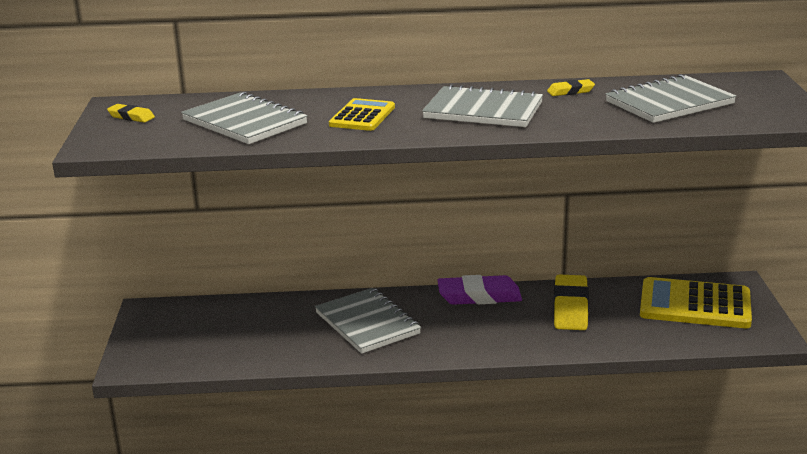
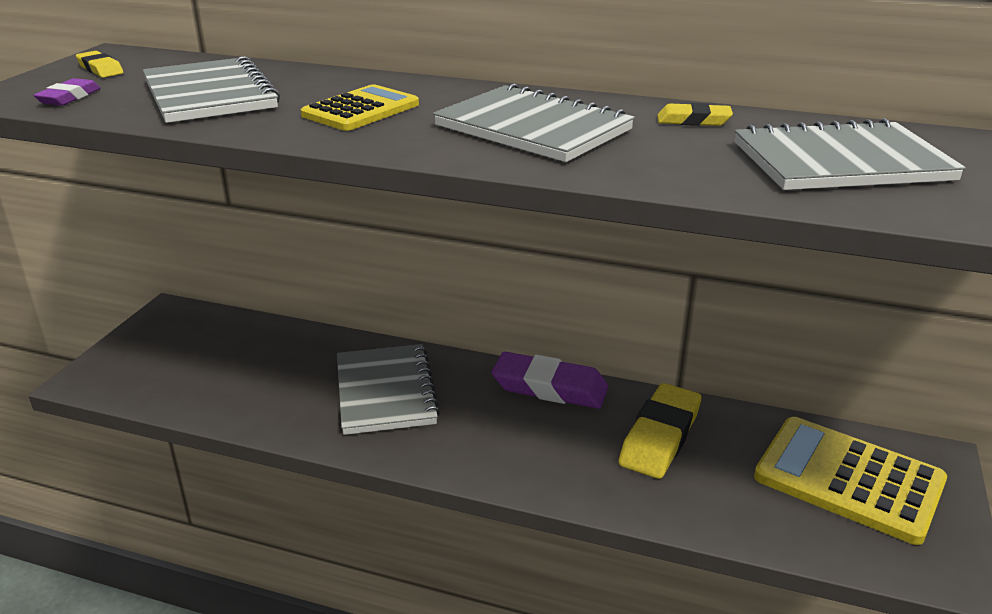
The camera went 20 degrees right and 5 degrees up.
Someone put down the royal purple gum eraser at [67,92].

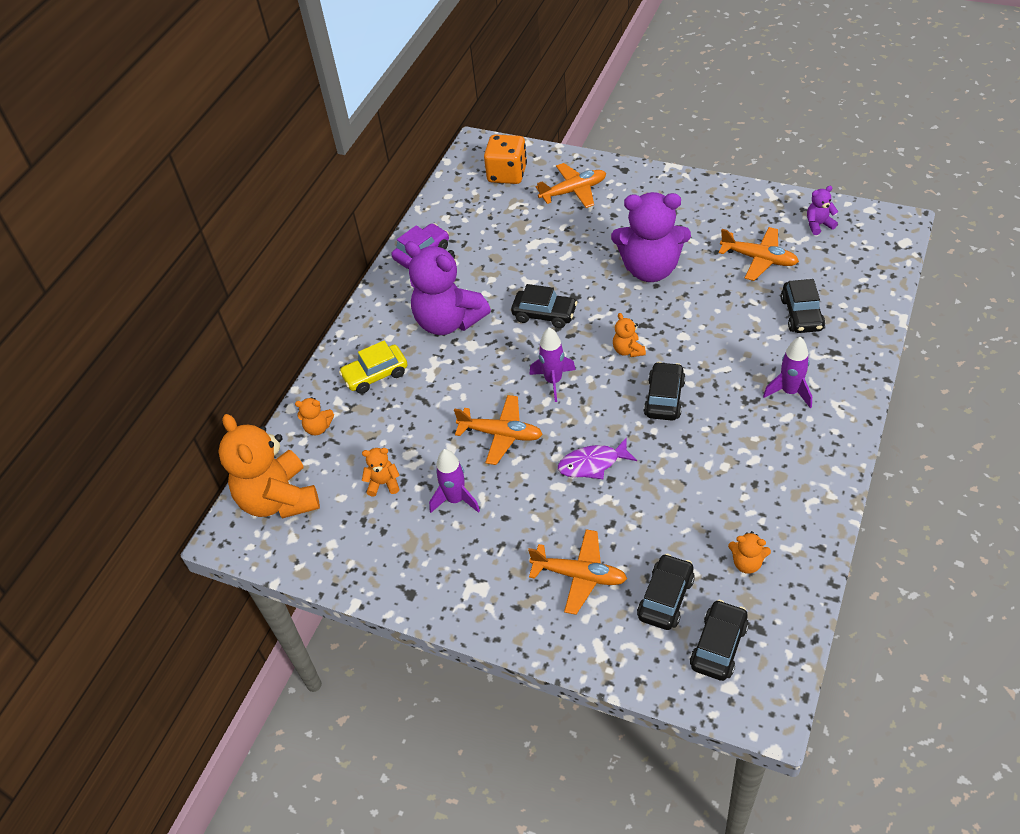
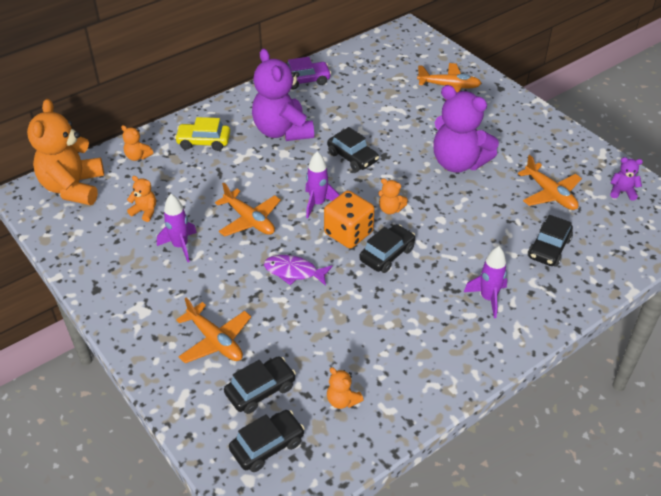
The camera went 25 degrees right and 5 degrees down.
Someone carried the bright orange die from [505,159] to [349,219].
Someone rotated the bright orange teddy at [629,335] by 75 degrees counterclockwise.

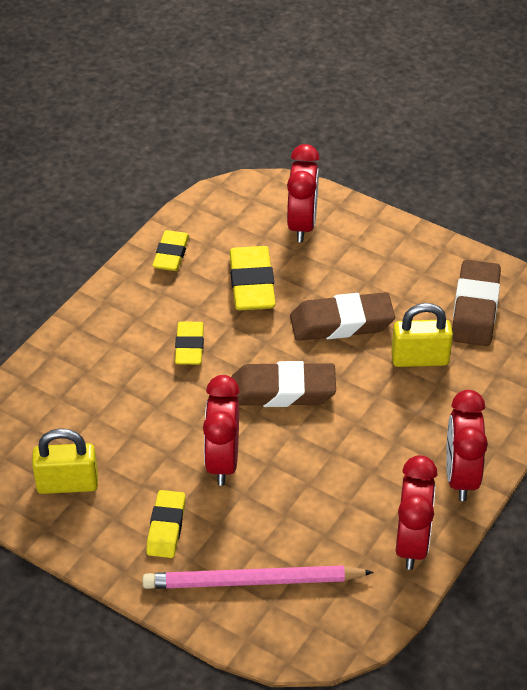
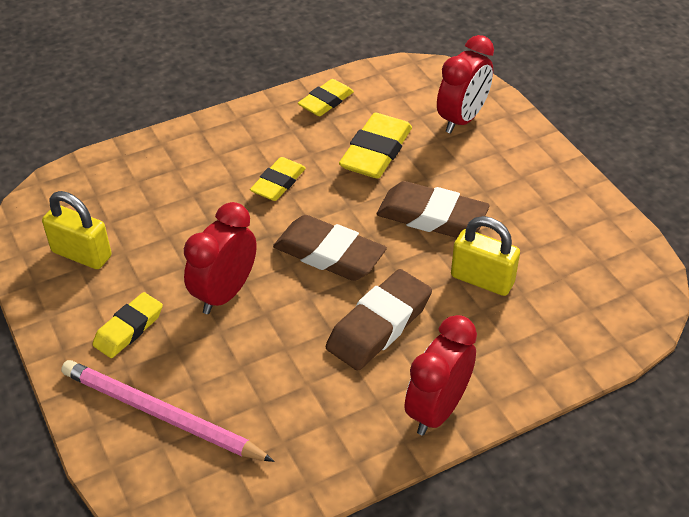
The camera went 30 degrees right and 0 degrees up.
Someone took away the red alarm clock at [417,512].
Someone carried the russet gum eraser from [476,303] to [379,319].

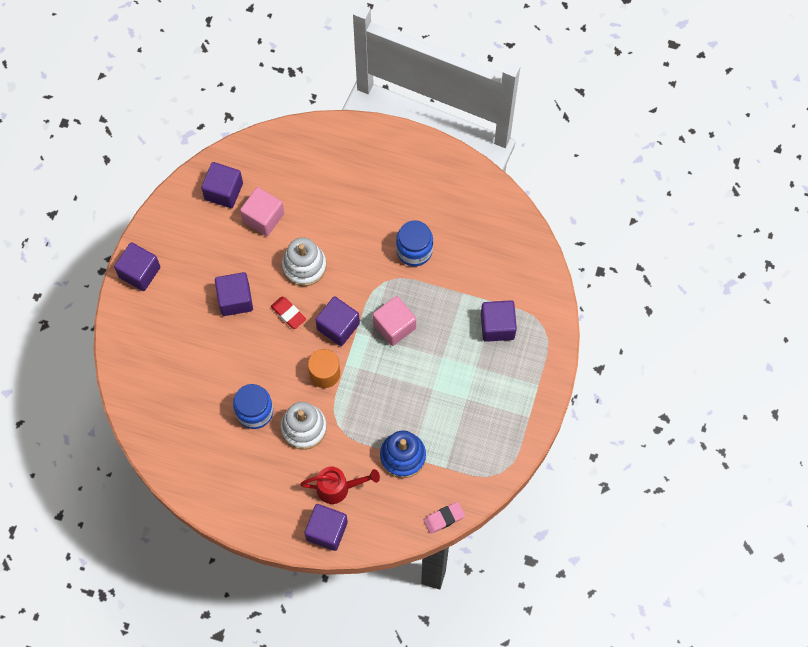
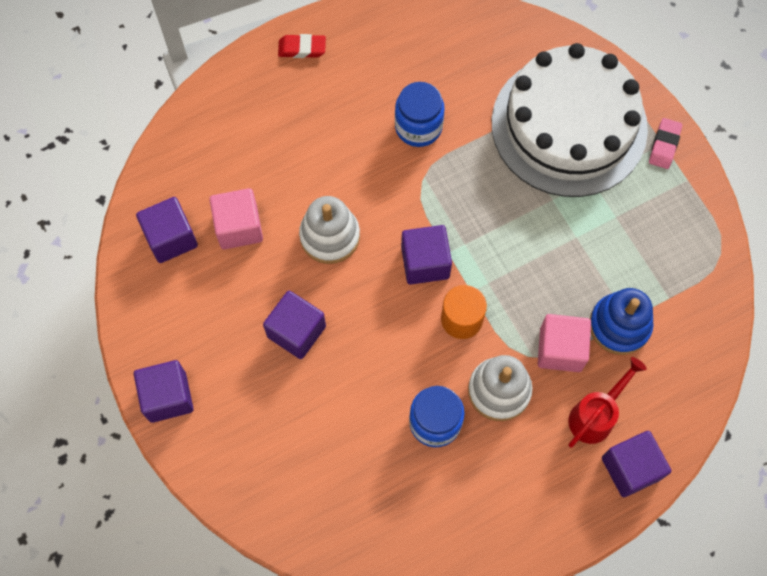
The camera went 45 degrees left and 0 degrees up.
Someone carried the red gum eraser from [288,312] to [302,46].
Someone carried the rosy solid cube from [394,321] to [564,343].
Someone carried the rosy gum eraser from [444,518] to [665,143].
Someone swapped the royal purple solid cube at [499,321] for the pure white gateau at [570,120].

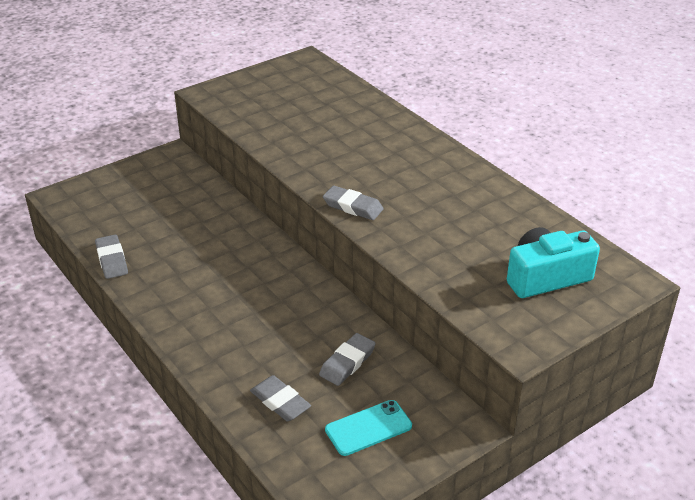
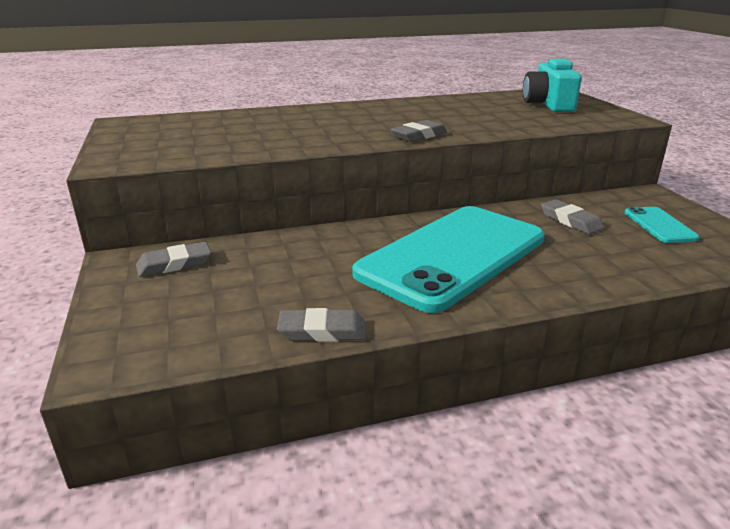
The camera went 70 degrees left and 10 degrees down.
Someone carried the grey gum eraser from [280,398] to [173,259].
Someone put down the teal mobile phone at [448,259].

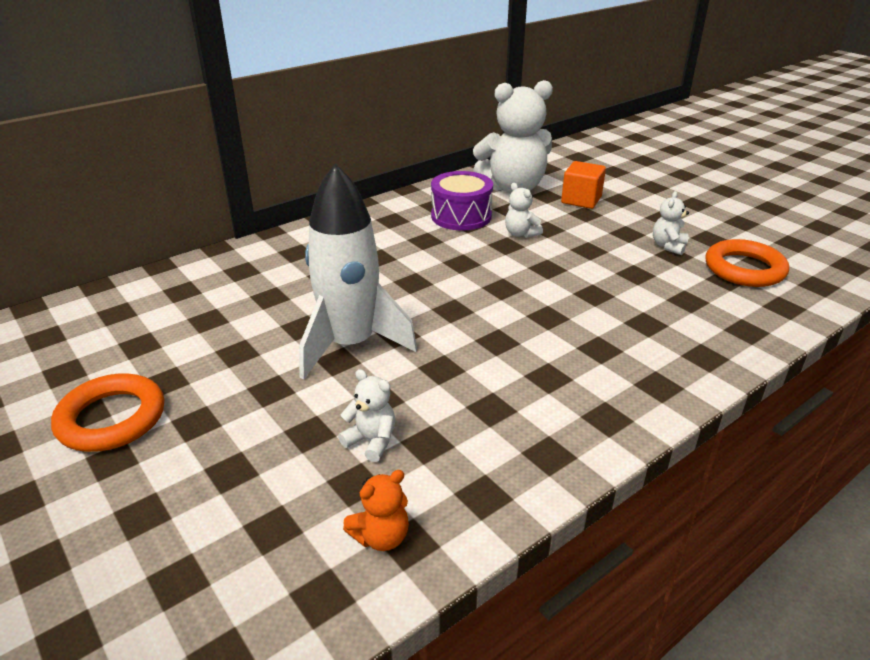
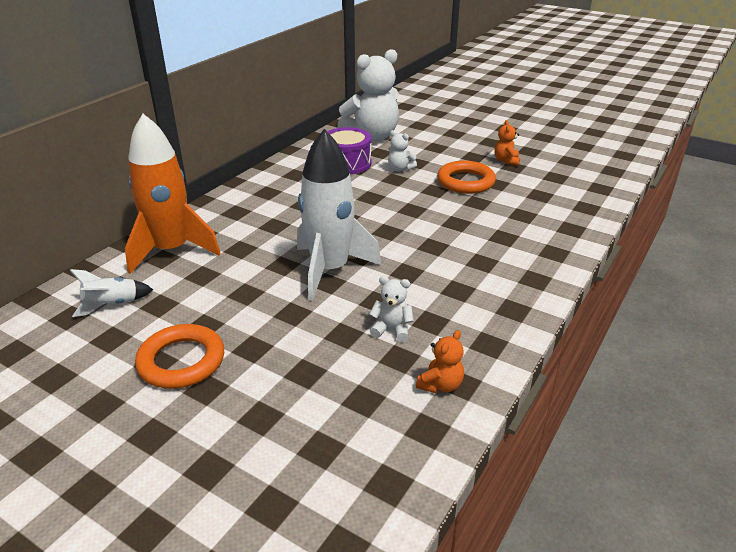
The camera went 20 degrees left and 0 degrees up.
Someone took away the bright orange solid cube at [583,185].
Someone repainted the pure white teddy at [671,223], which became the bright orange teddy at [507,143].
Someone carried the bright orange torus from [747,263] to [466,177].
Someone put down the pure white spaceship at [111,293].
Someone put down the bright orange spaceship at [173,194].

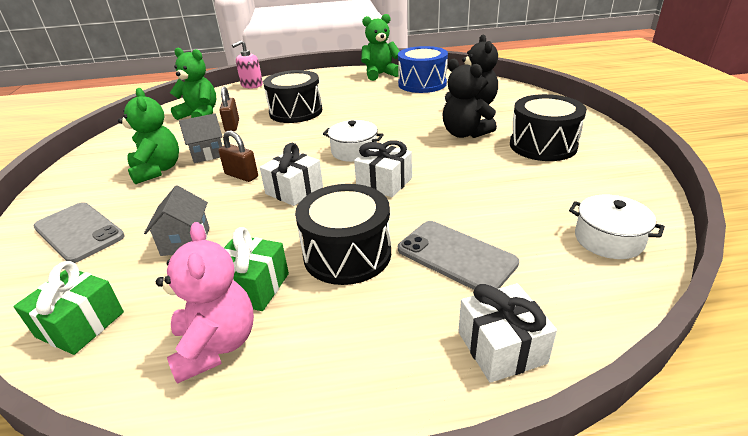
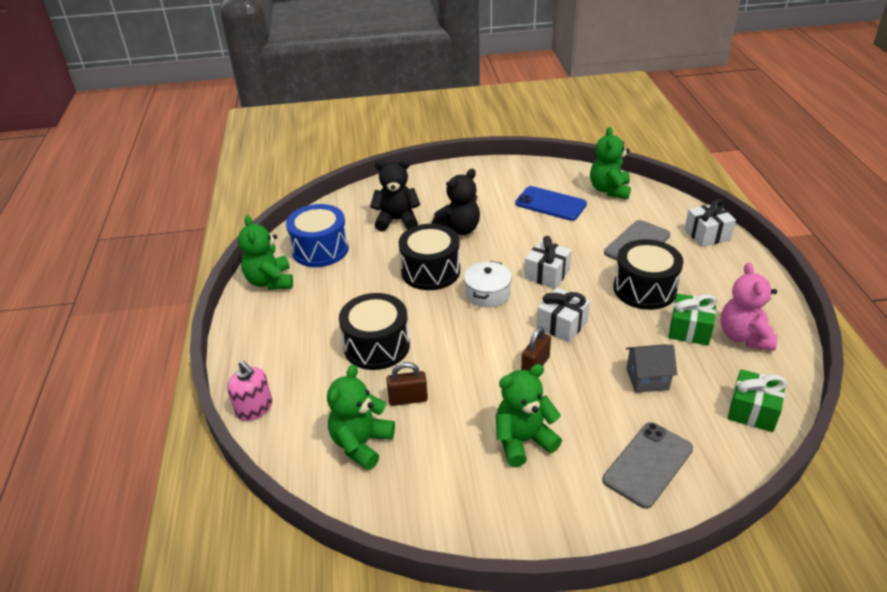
The camera went 90 degrees left and 5 degrees up.
Someone rotated the rosy teddy at [205,303] by 75 degrees counterclockwise.
Someone took away the grey toy house at [201,138].
Someone carried the black snare drum from [548,127] to [429,257].
Someone swapped the pure white pot at [617,226] for the green teddy at [610,163].
Someone put down the cobalt mobile phone at [551,203].

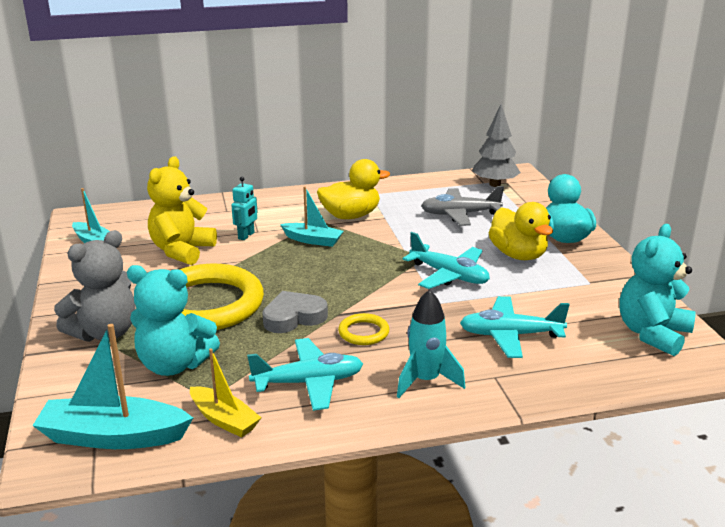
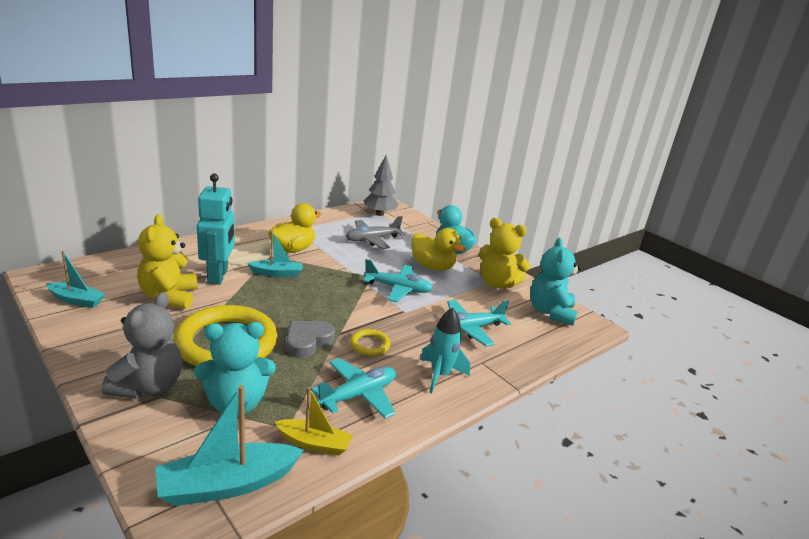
The camera went 30 degrees left and 0 degrees up.
Someone scaled the teal robot figure at [244,208] by 1.98.
Someone put down the golden teddy at [504,253].

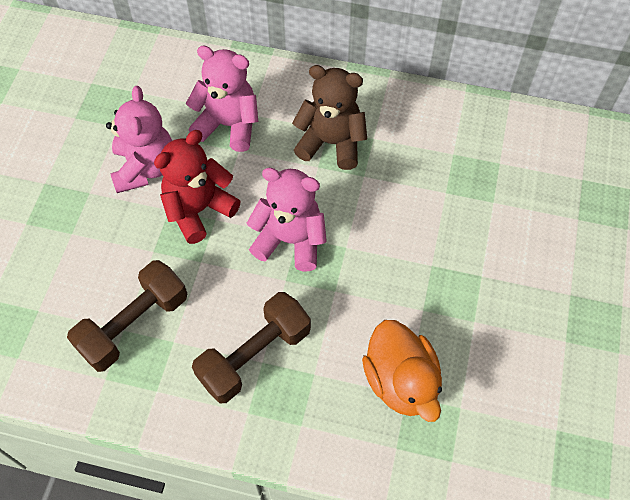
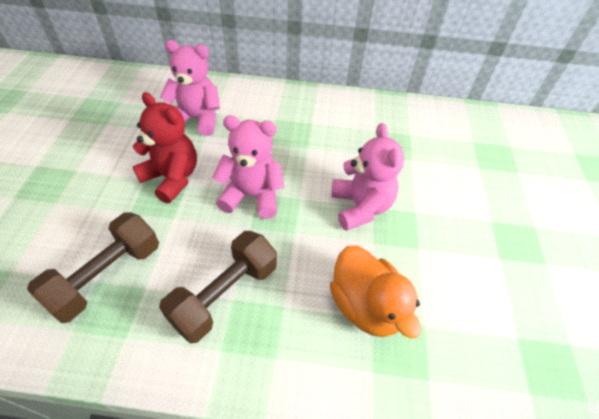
The camera went 10 degrees left and 10 degrees down.
Someone carried the rosy teddy from [139,139] to [367,177].
Someone rotated the red teddy at [197,187] by 90 degrees clockwise.
Someone took away the russet teddy at [329,117].

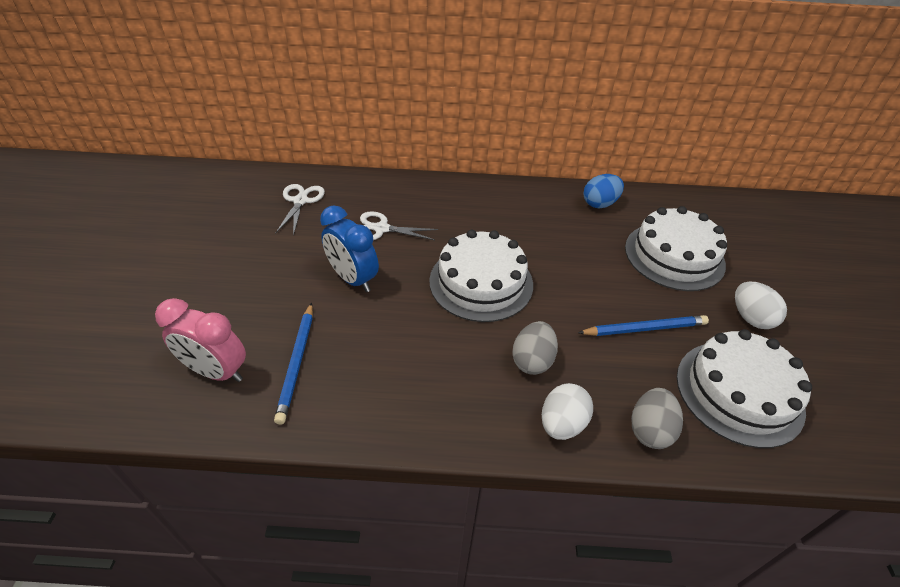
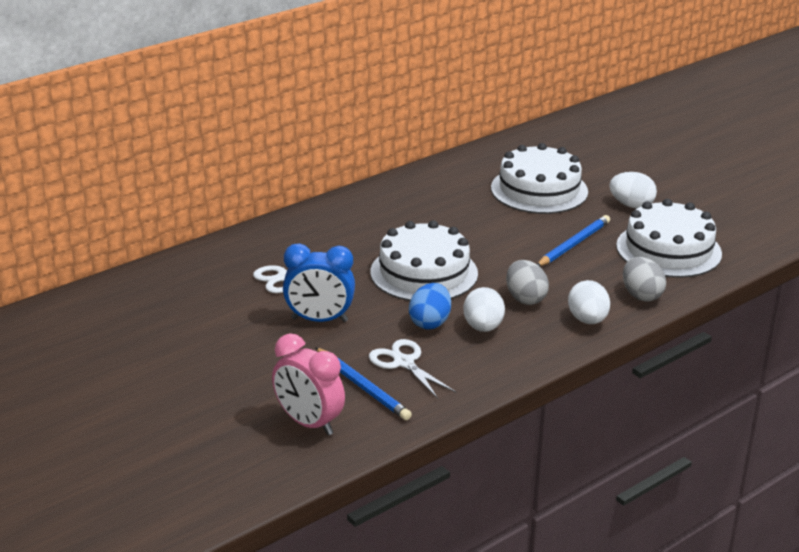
The camera went 40 degrees left and 15 degrees down.
Someone rotated the rosy alarm clock at [200,340] by 60 degrees clockwise.
Someone carried the pure white shears from [300,210] to [412,369].
Someone carried the cobalt egg from [604,191] to [430,306].
Someone put down the pure white egg at [484,309].

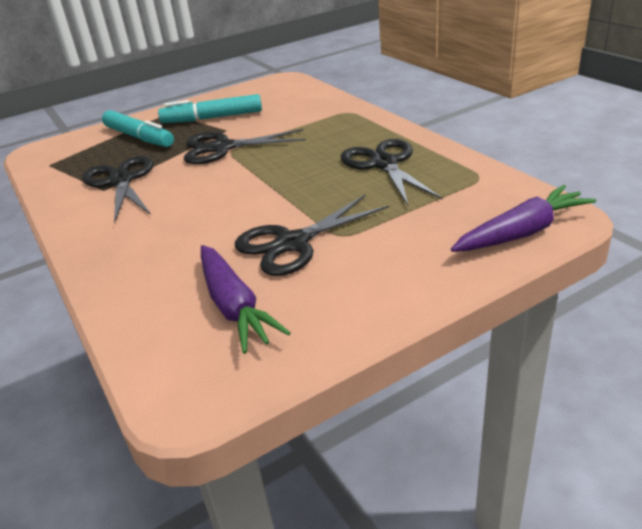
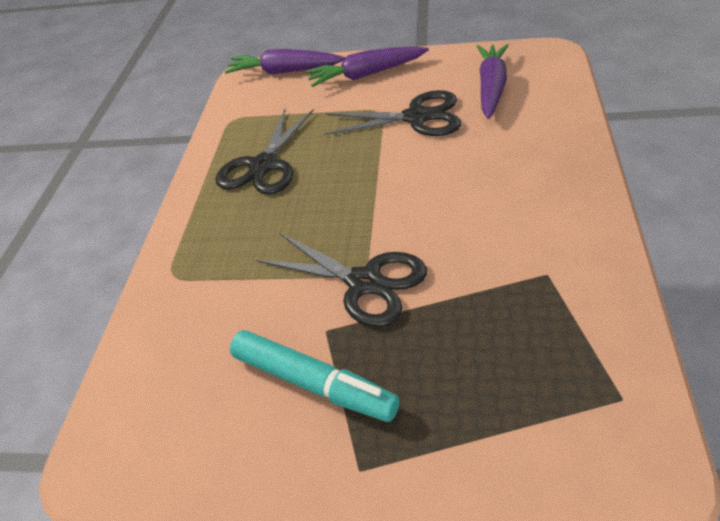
The camera went 140 degrees left and 10 degrees up.
Someone took away the black shears at [117,189].
Someone took away the teal felt pen at [138,128].
Someone put down the royal purple root vegetable at [367,66].

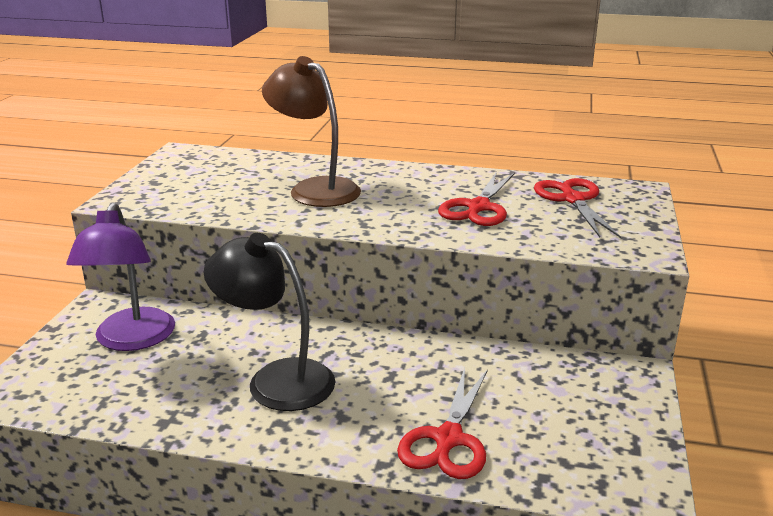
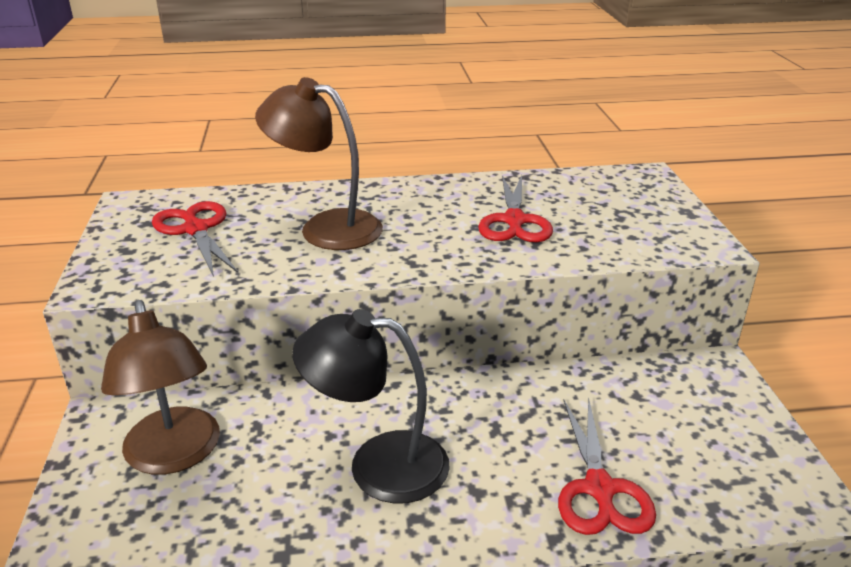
The camera went 20 degrees left and 5 degrees up.
Someone repainted the royal purple reading lamp at [120,276], which became the russet reading lamp at [160,387].
Someone carried the red shears from [577,208] to [195,239].

